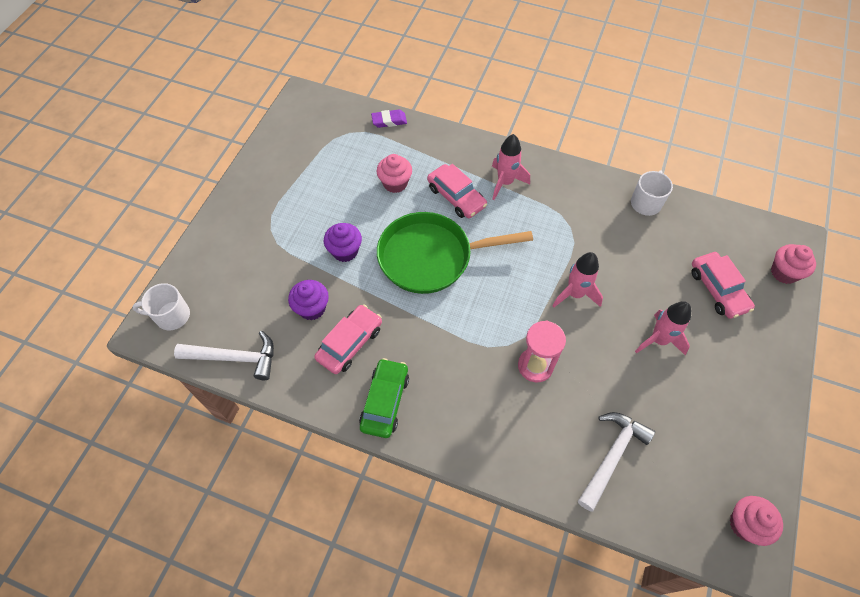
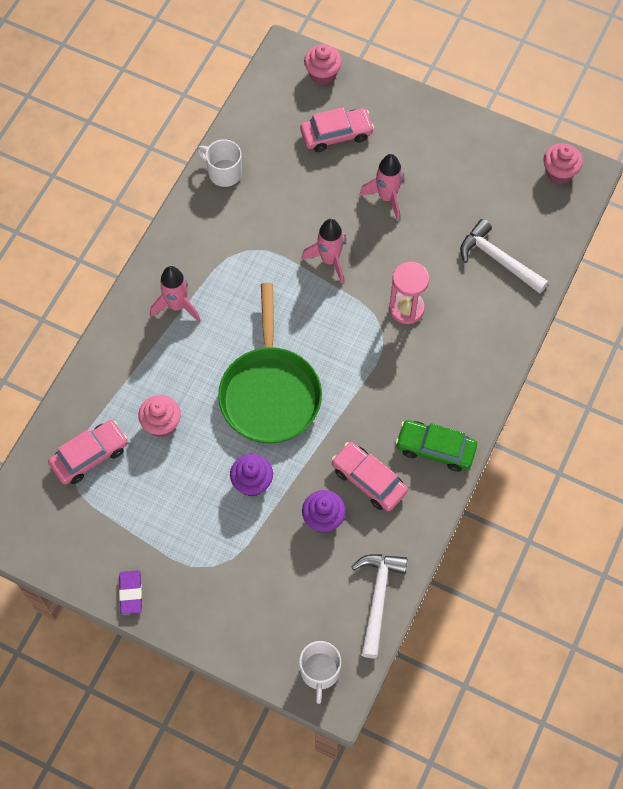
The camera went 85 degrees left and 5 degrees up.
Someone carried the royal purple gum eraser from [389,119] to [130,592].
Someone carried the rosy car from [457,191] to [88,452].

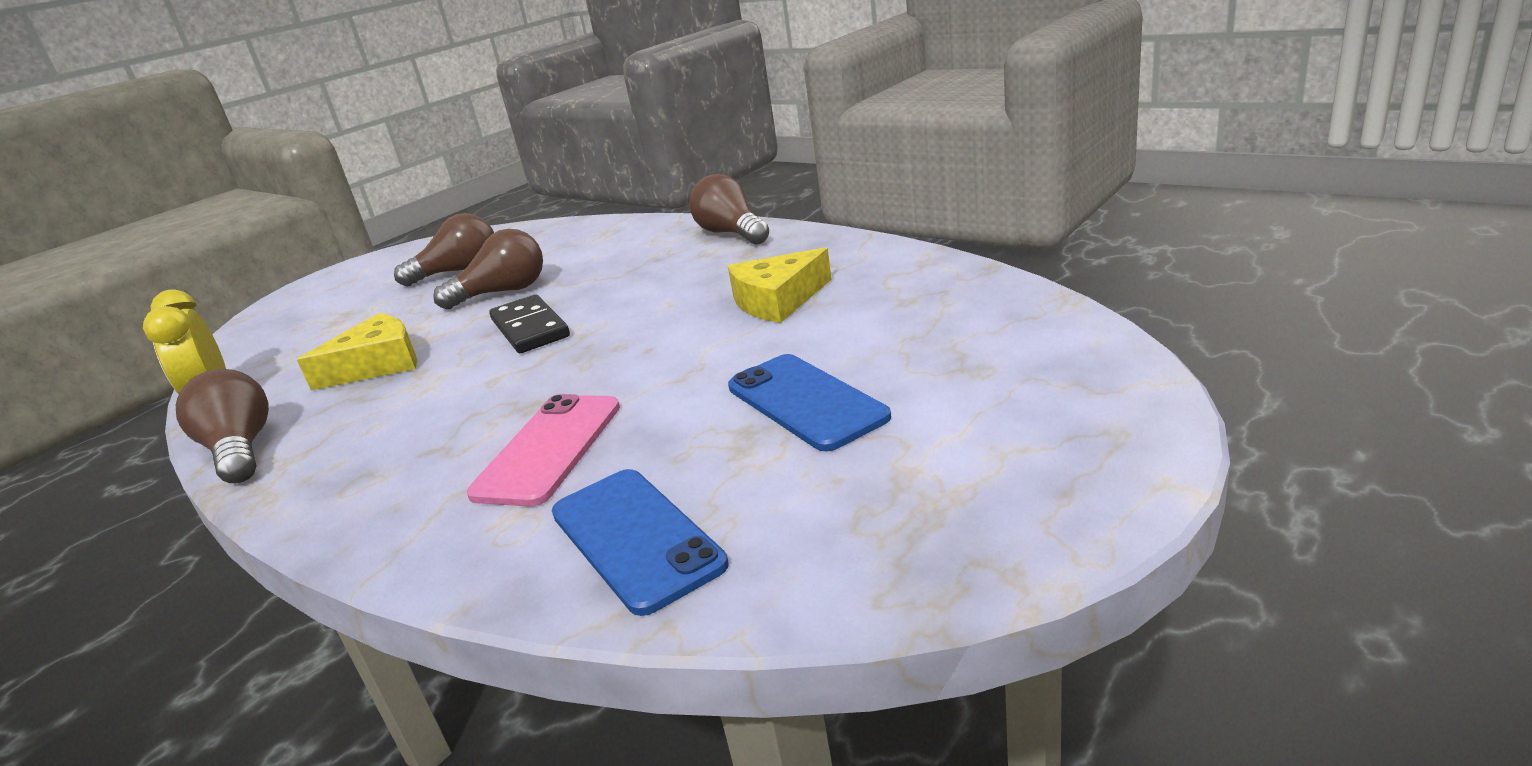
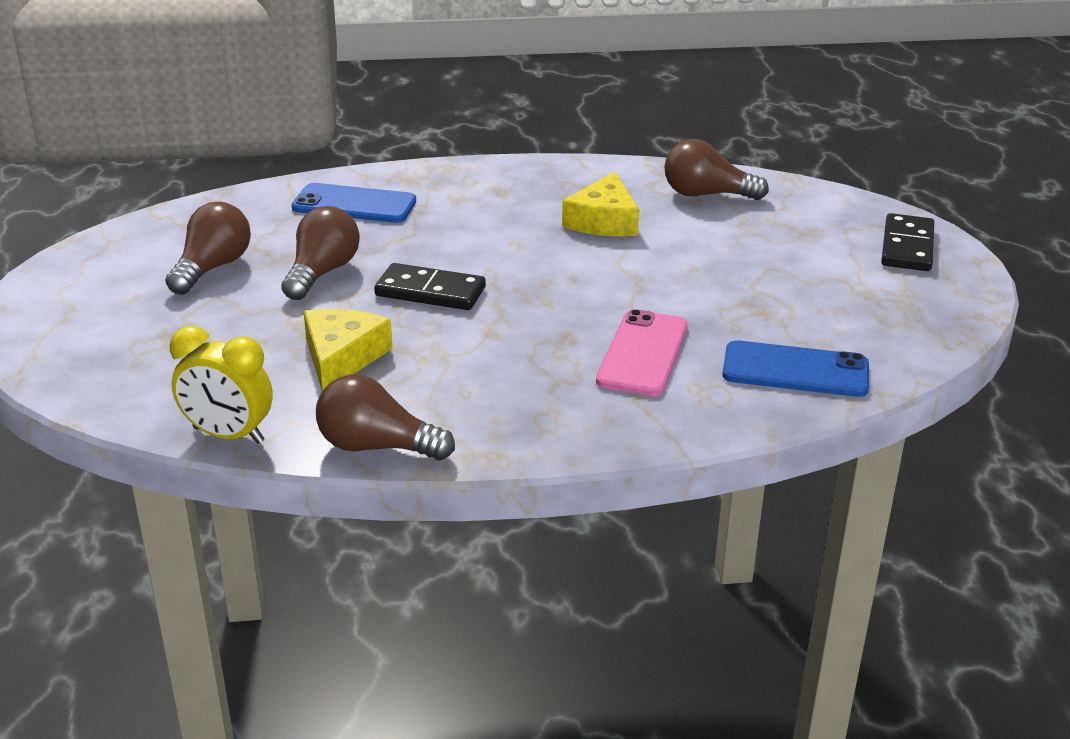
The camera went 50 degrees left and 5 degrees up.
Someone rotated the rosy mobile phone at [543,450] by 45 degrees clockwise.
Someone carried the russet bulb from [729,209] to [716,169].
Someone carried the cobalt mobile phone from [809,402] to [354,203].
Someone put down the black domino tile at [907,242].

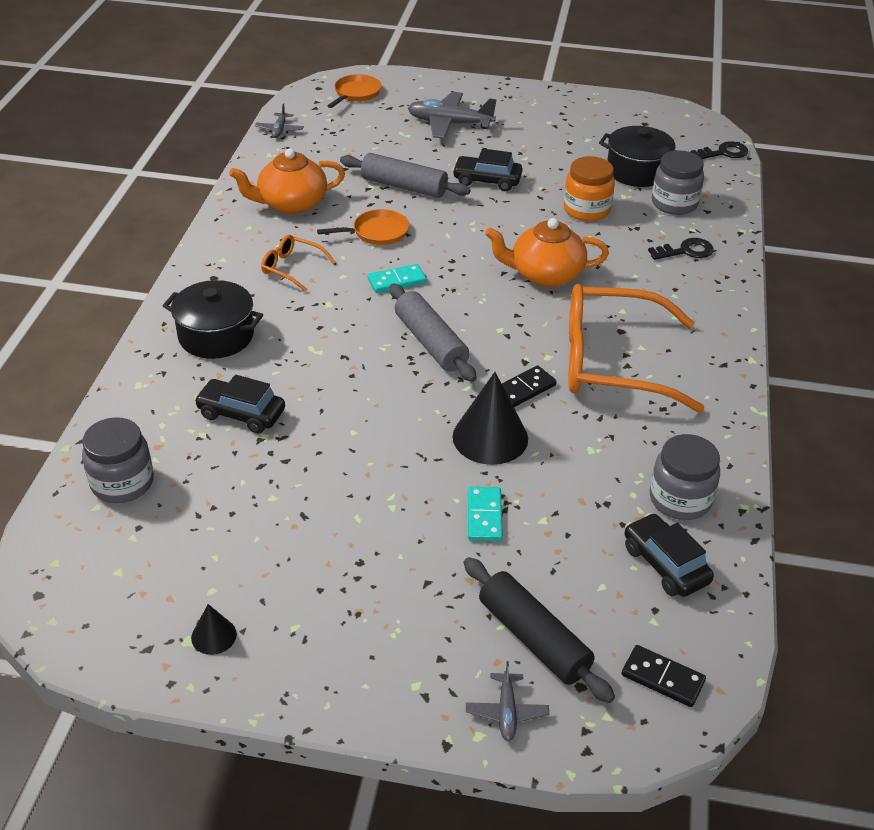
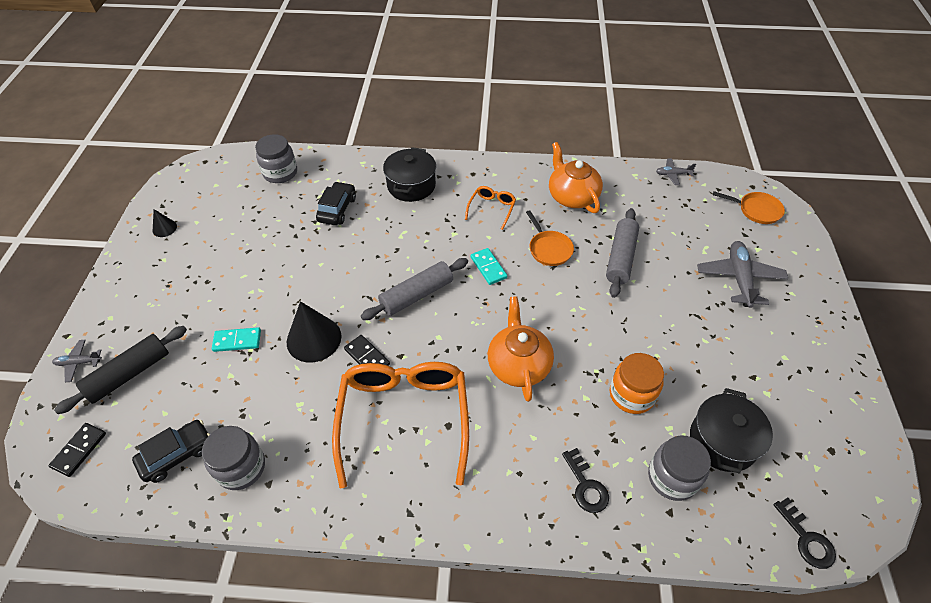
The camera went 85 degrees right and 10 degrees up.
Someone took away the black car at [487,170].

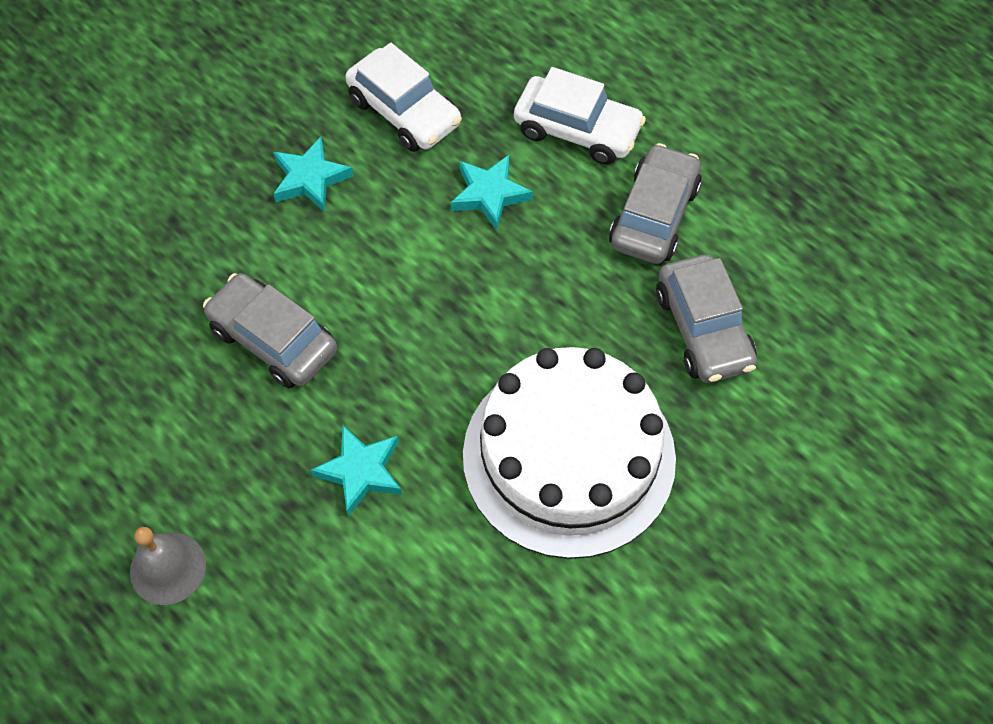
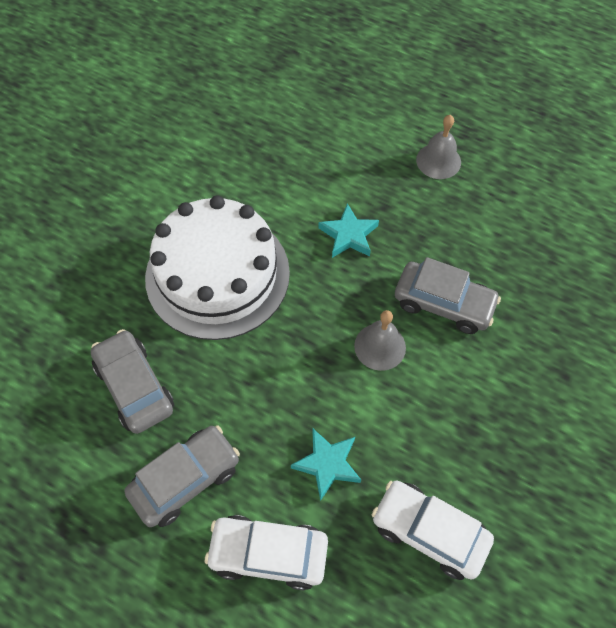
The camera went 165 degrees right and 0 degrees up.
Someone took away the teal five-pointed star at [313,174].
Someone rotated the grey car at [655,203] by 135 degrees counterclockwise.
Someone put down the grey hand bell at [380,340].

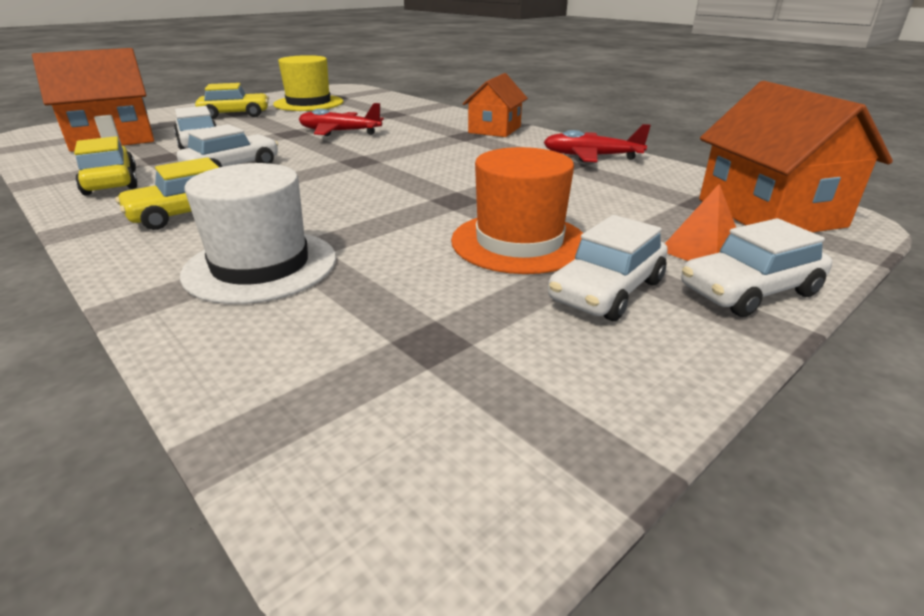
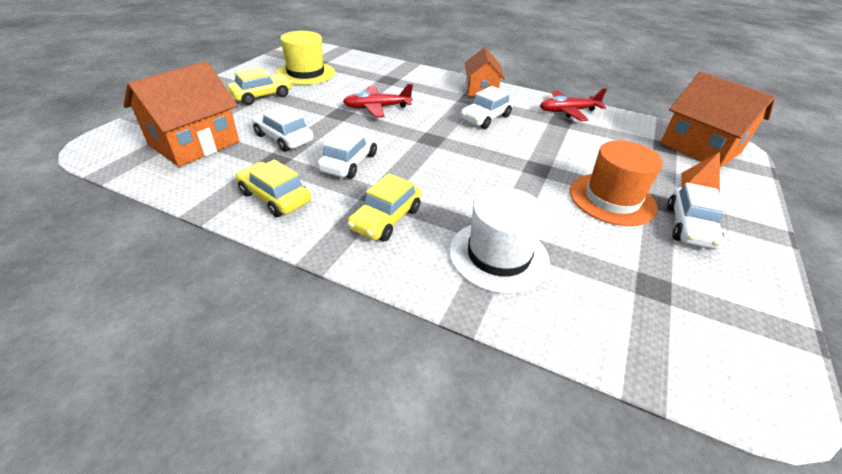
The camera went 25 degrees left and 10 degrees up.
Someone carried the pure white car from [756,267] to [486,107].

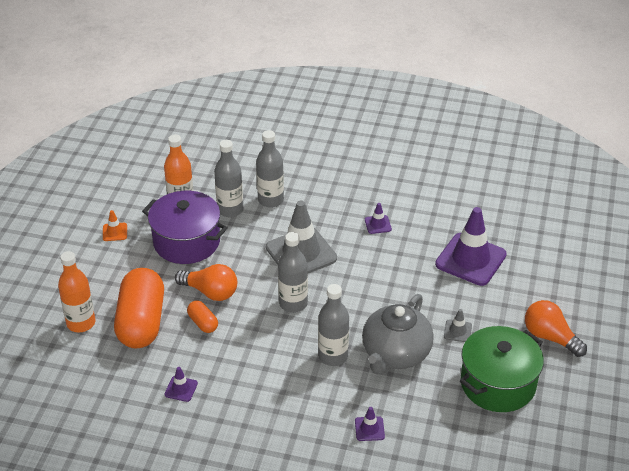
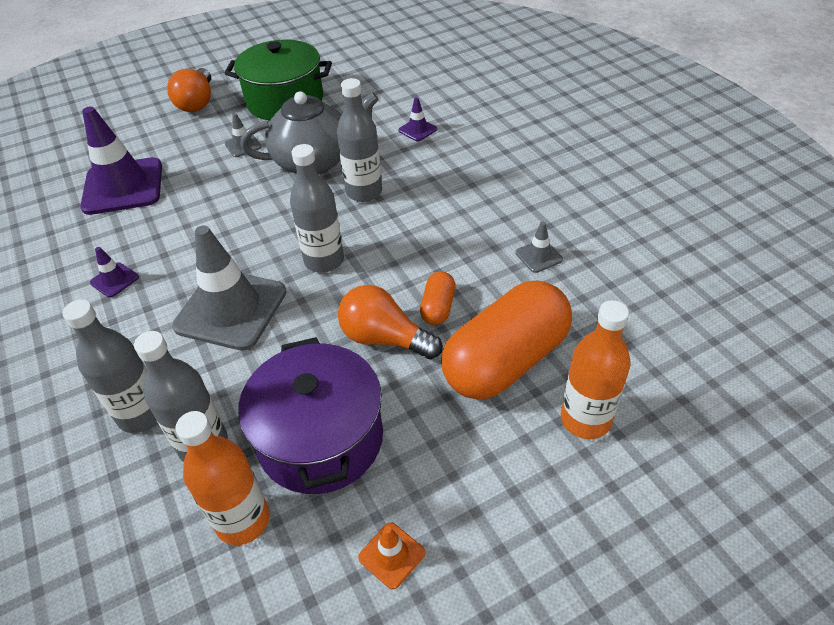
The camera went 130 degrees left and 5 degrees up.
Someone repainted the royal purple traffic cone at [181,384], which became the grey traffic cone at [539,247].
Someone rotated the bright orange bulb at [206,282] by 45 degrees counterclockwise.

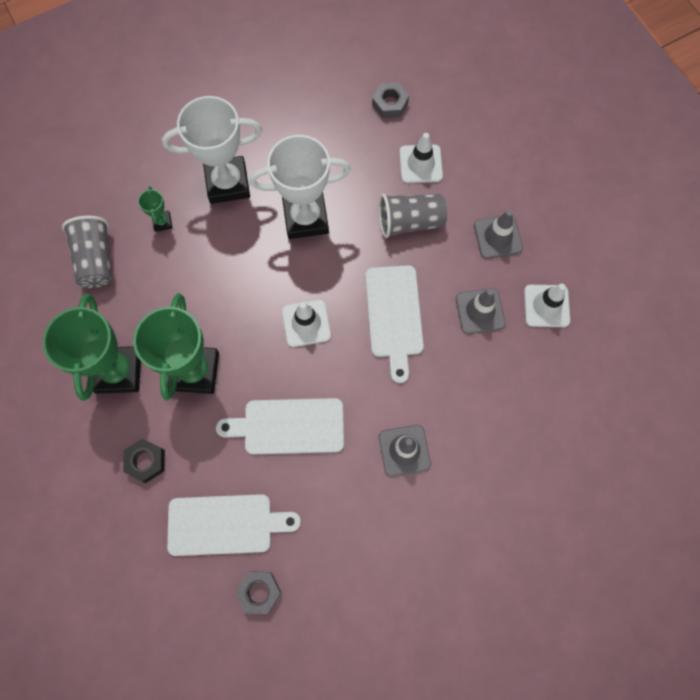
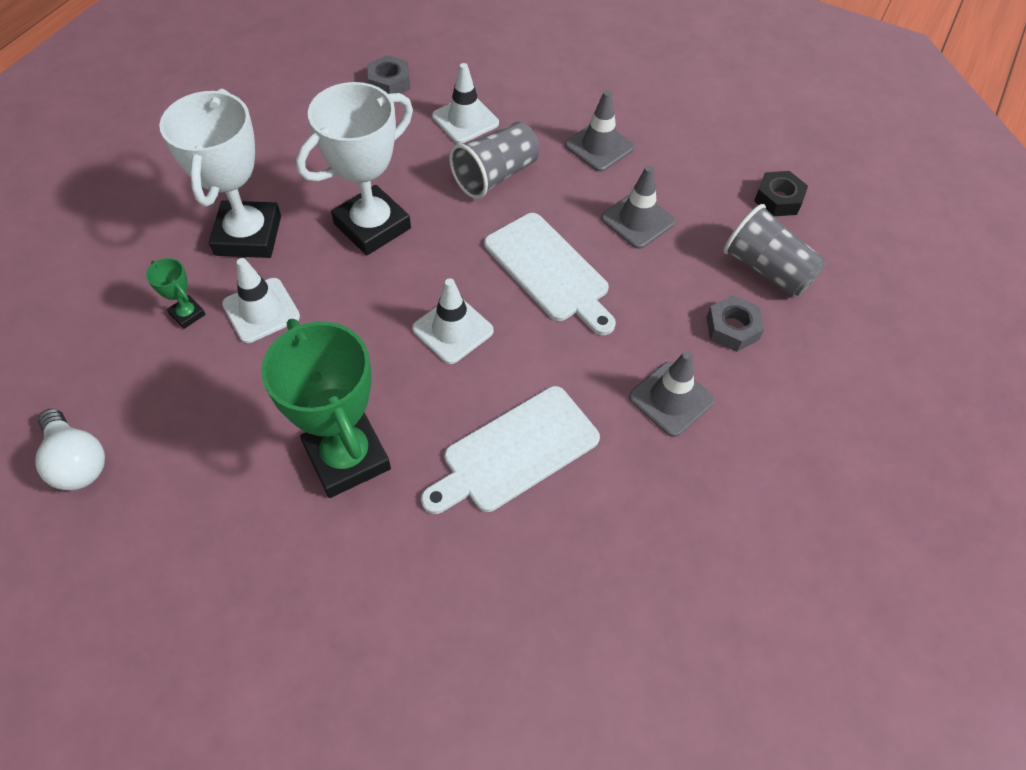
The camera went 35 degrees left and 15 degrees down.
Someone took away the green award cup at [92,347].
Someone carried the grey tumbler from [87,252] to [774,250].
Someone carried the black nut from [144,461] to [781,193].
Someone rotated the pure white award cup at [212,150] by 45 degrees counterclockwise.
Someone took away the pure white chopping board at [234,525].
Someone carried the grey nut from [258,592] to [735,323].
Someone carried the pure white traffic cone from [547,305] to [261,300].
Someone put down the pure white bulb at [70,449].

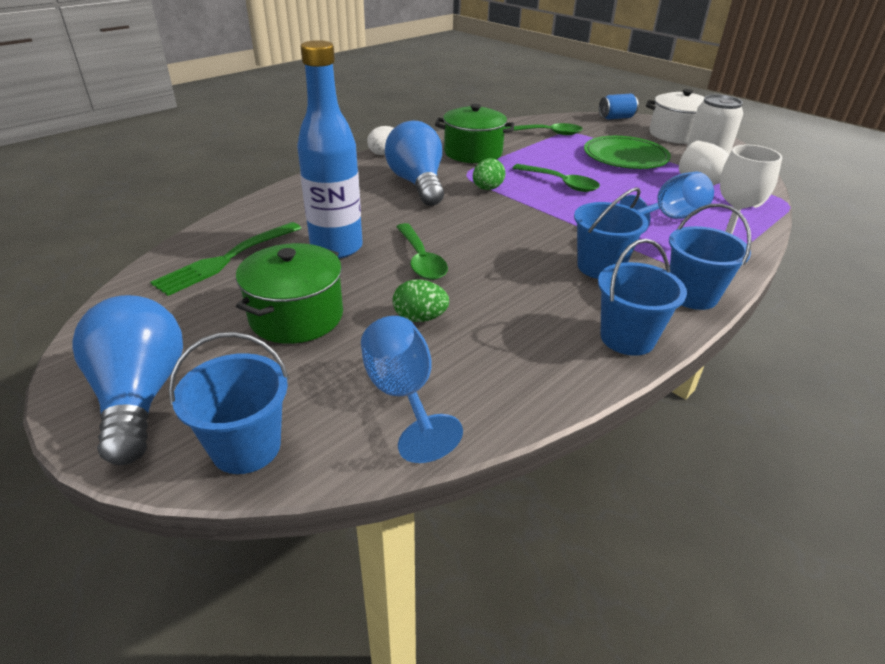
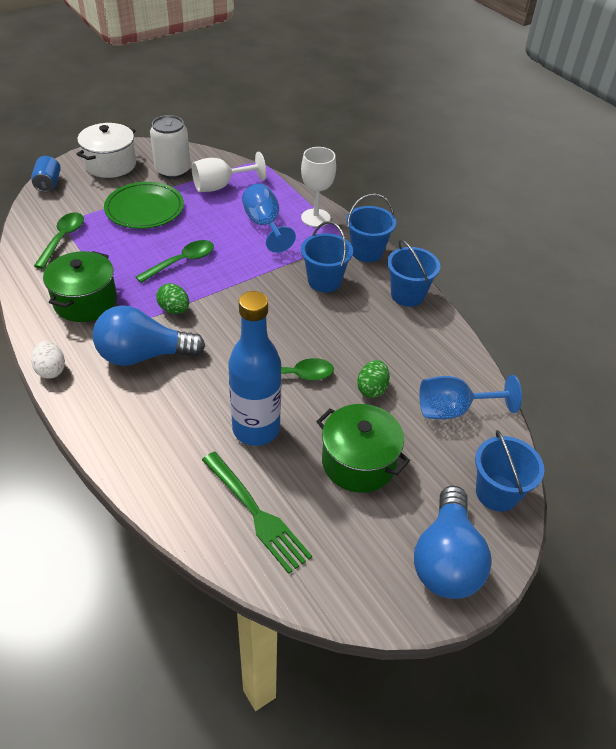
The camera went 80 degrees left and 10 degrees up.
Someone rotated the cobalt bulb at [127,380] by 75 degrees counterclockwise.

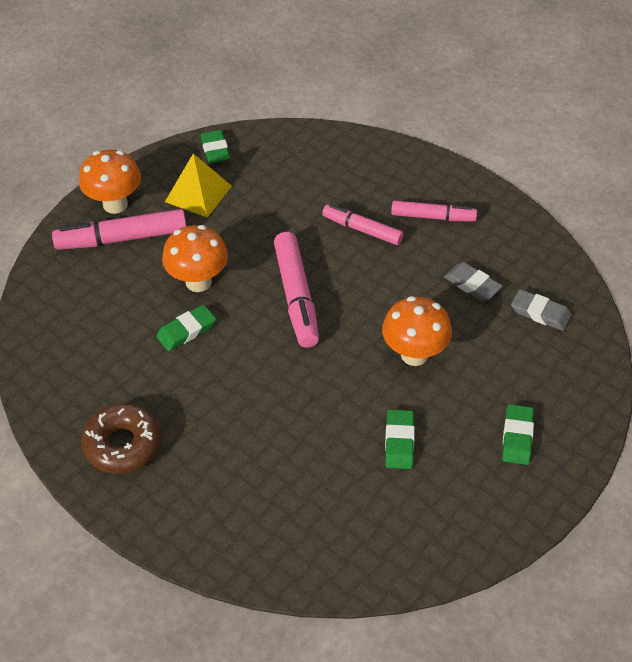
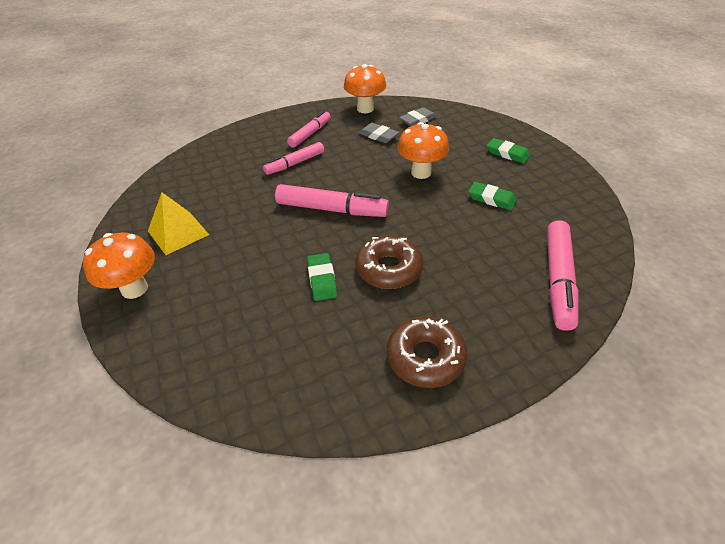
The camera went 65 degrees left and 5 degrees down.
Someone carried the rosy felt pen from [119,229] to [563,275].
Someone carried the bright orange toadstool from [195,258] to [365,88].
Someone took away the green gum eraser at [215,147].
Someone rotated the grey gum eraser at [473,281] by 60 degrees clockwise.
Someone put down the russet donut at [389,262].

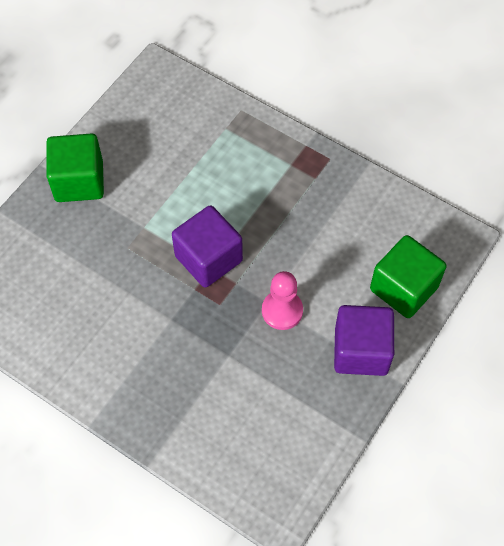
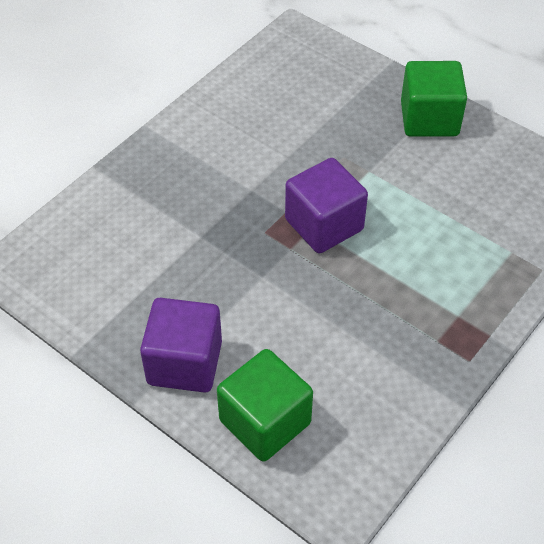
The camera went 95 degrees right and 10 degrees down.
Someone took away the rosy pawn at [282,300].

